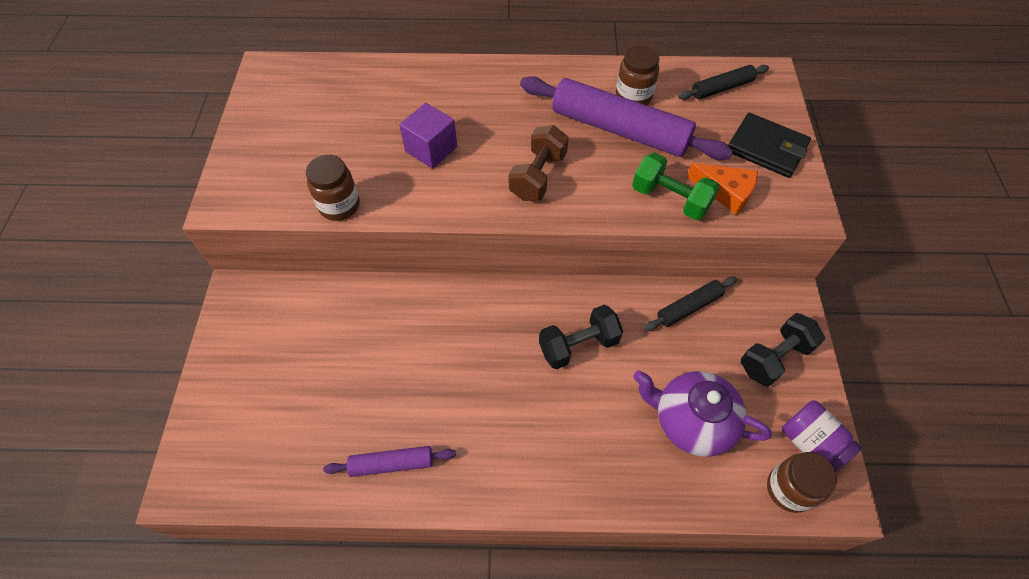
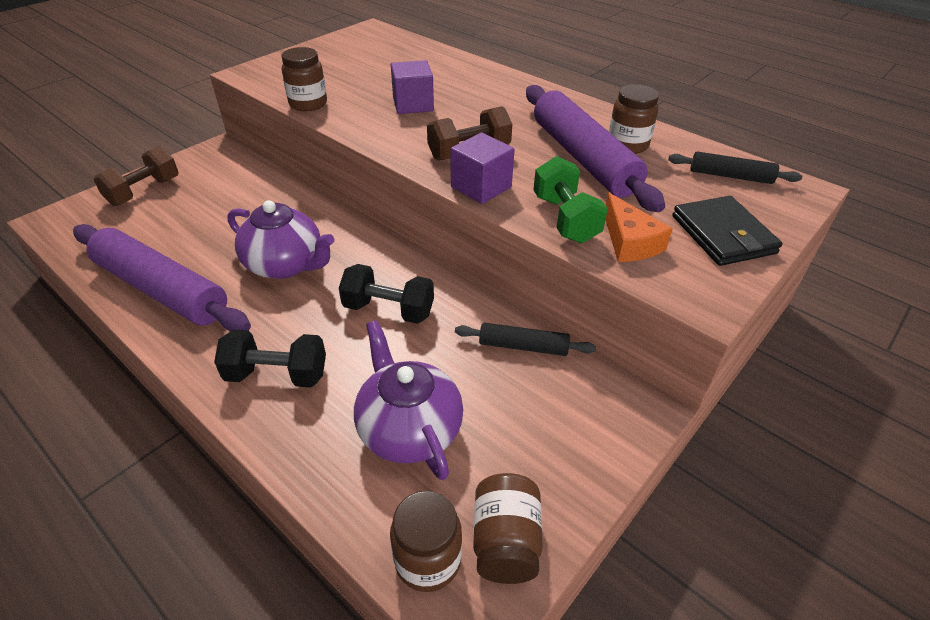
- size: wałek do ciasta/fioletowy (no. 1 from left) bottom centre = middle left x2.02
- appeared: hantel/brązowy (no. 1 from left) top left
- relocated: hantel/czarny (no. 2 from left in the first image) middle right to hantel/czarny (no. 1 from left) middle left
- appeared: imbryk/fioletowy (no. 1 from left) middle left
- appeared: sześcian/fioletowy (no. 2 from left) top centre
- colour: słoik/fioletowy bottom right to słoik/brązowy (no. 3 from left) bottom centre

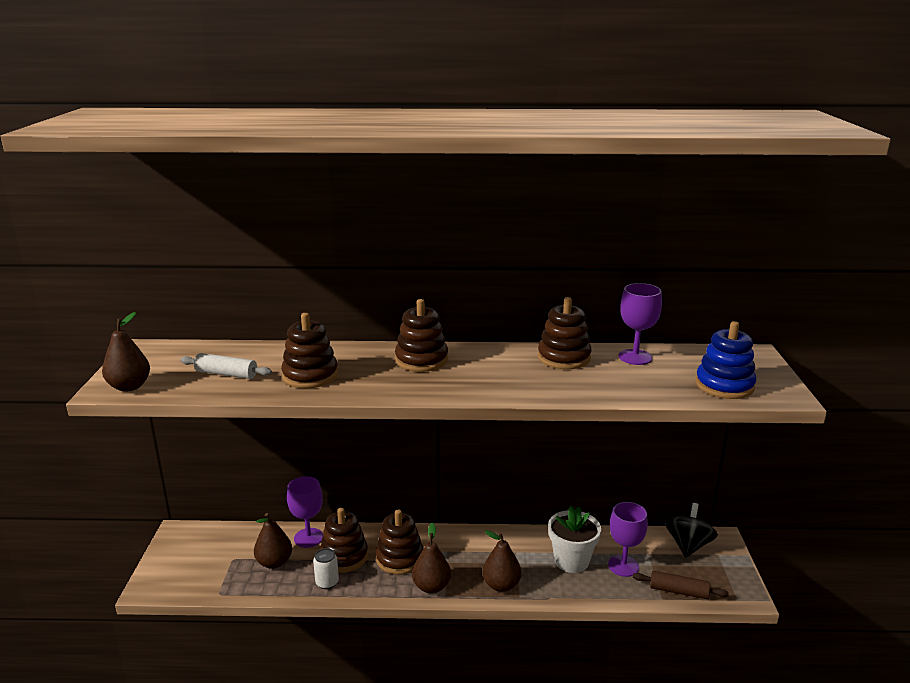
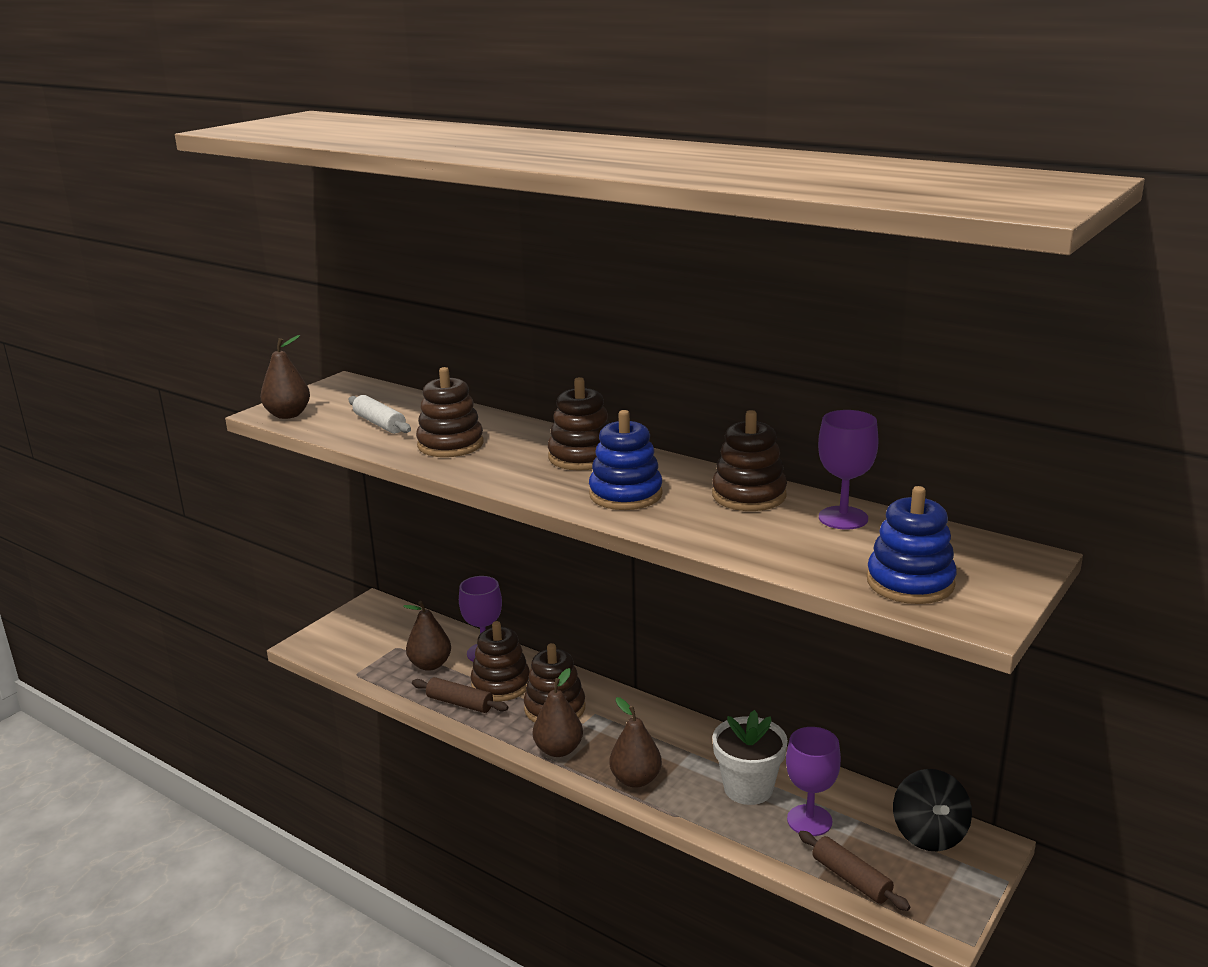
- exchanged: puszka/biały bottom centre to wałek do ciasta/brązowy (no. 1 from left) bottom centre
- appeared: zabawka nakładanka/niebieski (no. 1 from left) centre
- spun: bączek/czarny bottom right = bottom right 120 degrees clockwise

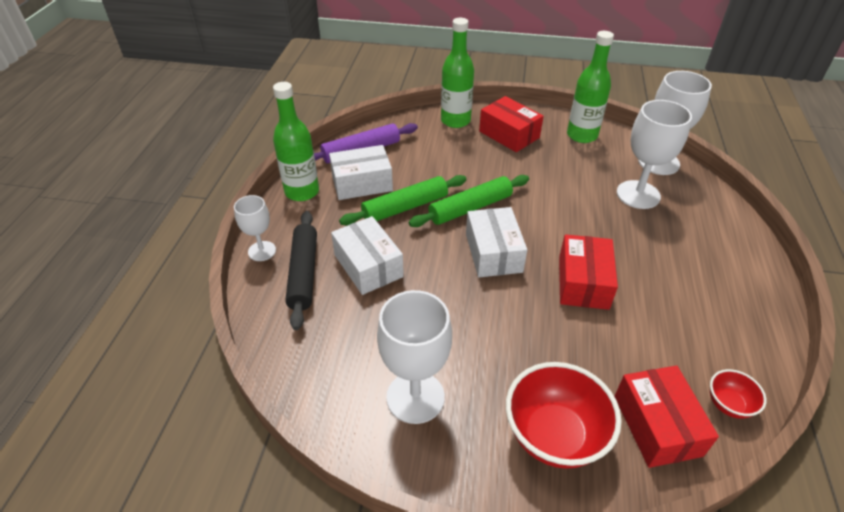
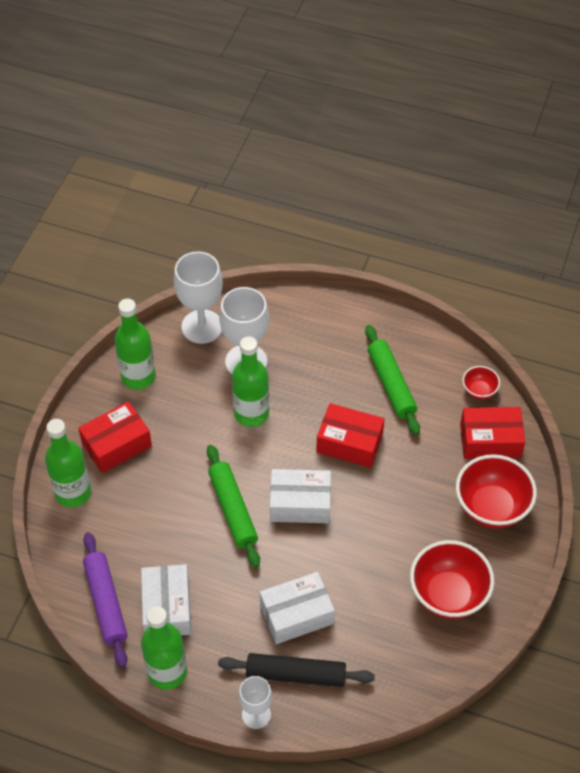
- appeared: butelka/zielony (no. 4 from left) centre
- relocated: wałek do ciasta/zielony (no. 1 from left in the first image) centre to wałek do ciasta/zielony (no. 2 from left) middle right
- exchanged: kielich/biały (no. 2 from left) bottom centre to miska/czerwony (no. 1 from left) bottom right

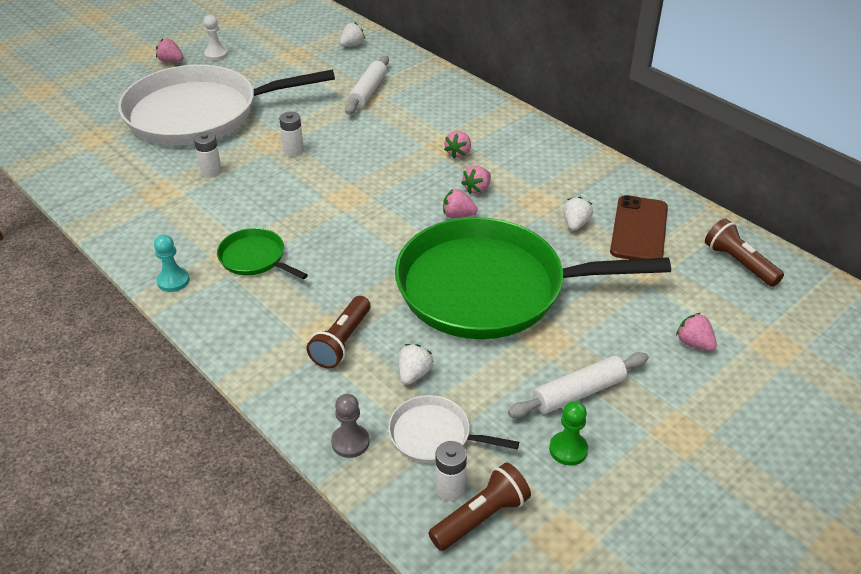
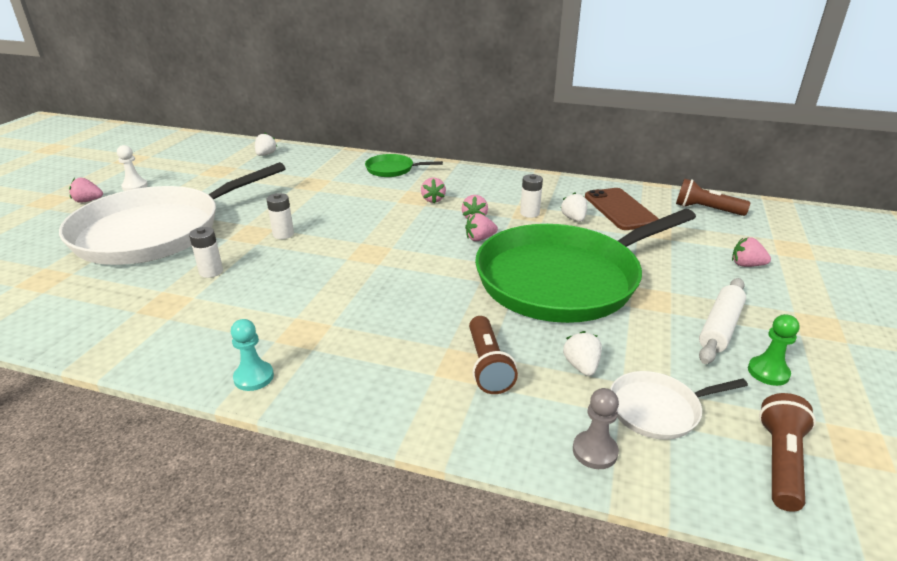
- relocated: patelnia/zielony (no. 1 from left) middle left to top centre
- relocated: bateria/biały (no. 3 from left) bottom centre to centre
- missing: wałek do ciasta/biały (no. 1 from left) top centre

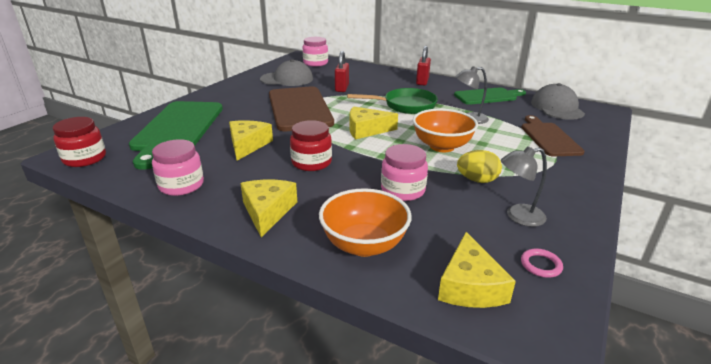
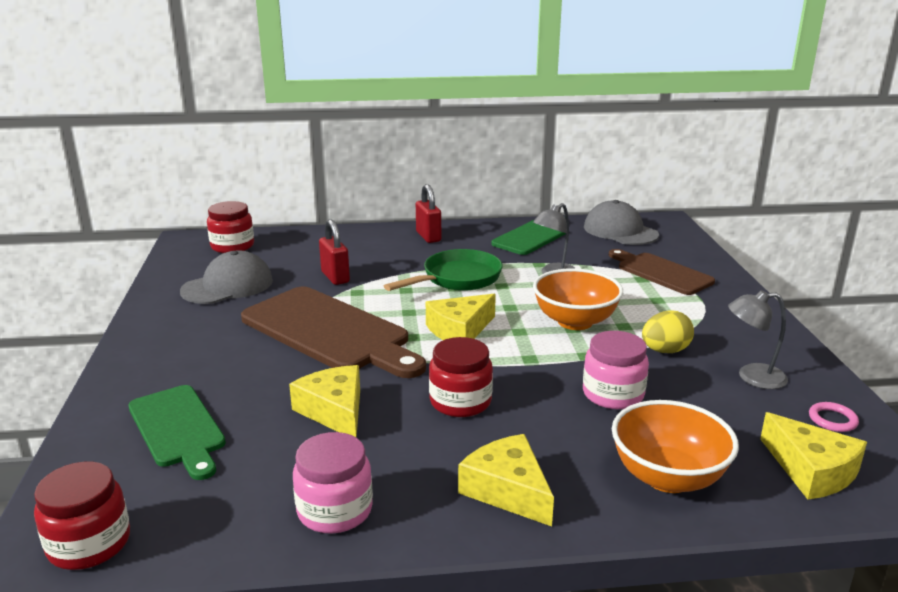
- size: deska do krojenia/zielony (no. 1 from left) middle left = bottom left x0.61
- colour: słoik/różowy (no. 2 from left) top centre to słoik/czerwony (no. 2 from left) middle left
- spun: lampka/szary (no. 2 from left) middle right = middle right 45 degrees clockwise

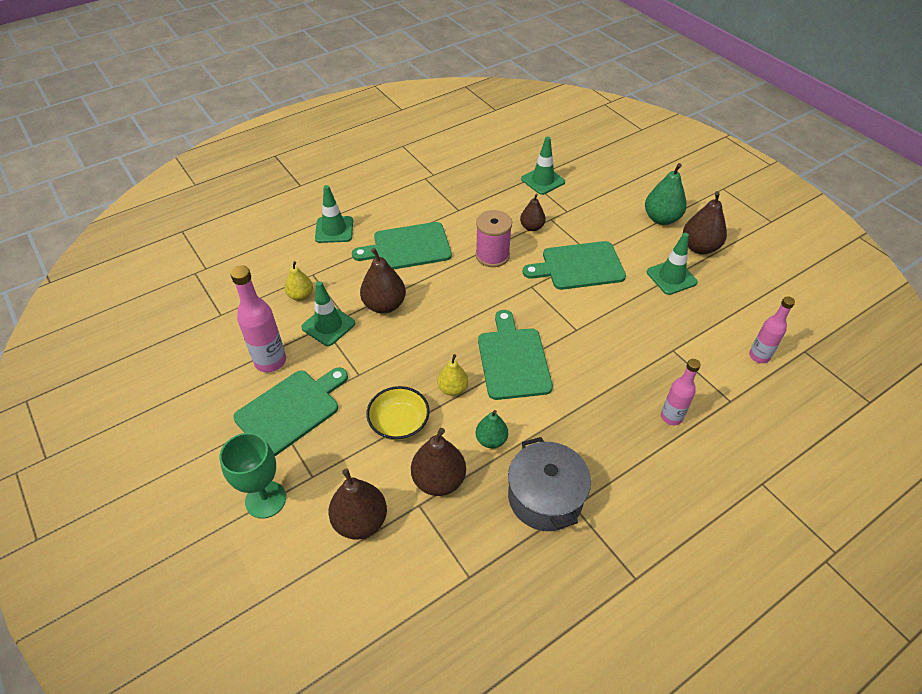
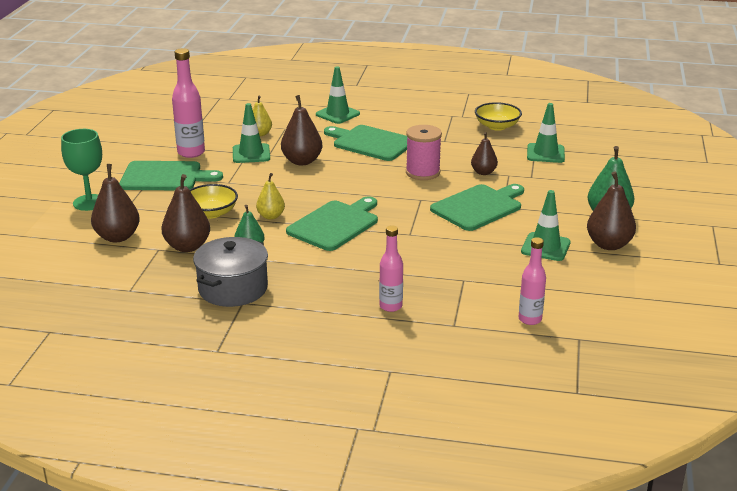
- spun: deska do krojenia/zielony (no. 4 from left) centre = centre 105 degrees clockwise
- appeared: miska/żółty (no. 2 from left) top right

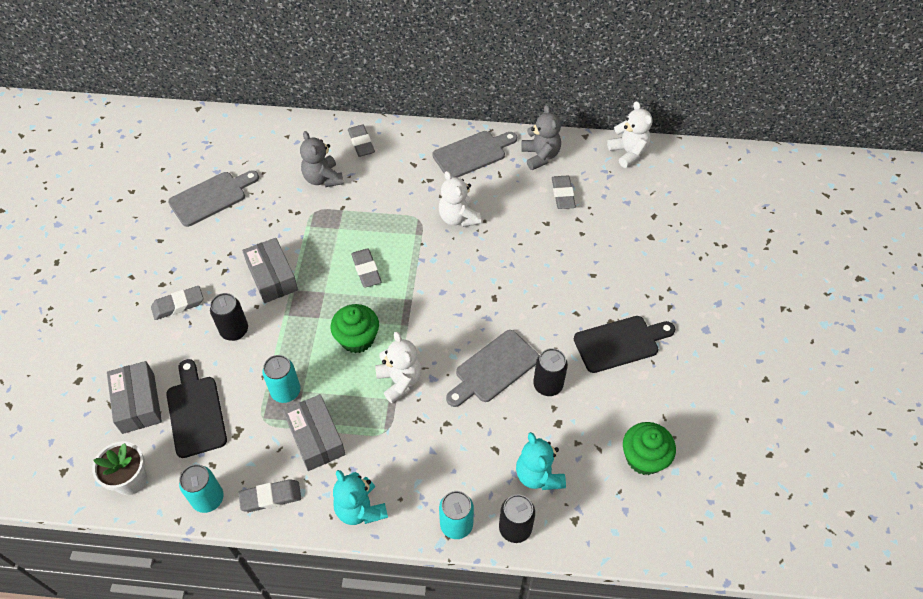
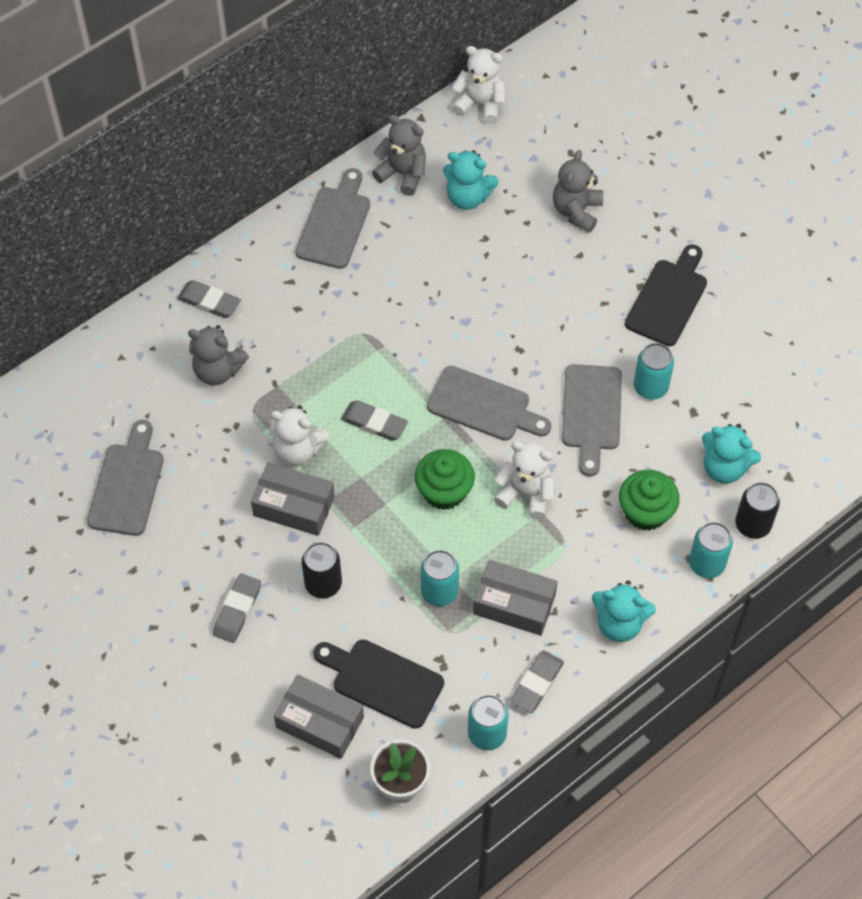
- relocated: miś/biały (no. 2 from left in the first image) top centre to miś/biały (no. 1 from left) centre
- appeared: deska do krojenia/szary (no. 3 from left) centre
- exchanged: gumka do mazania/szary (no. 5 from left) top centre to miś/turkusowy (no. 1 from left) top centre
- appeared: miś/szary (no. 3 from left) top right
- relocated: muffinka/zielony (no. 2 from left) bottom right to middle right
- colour: puszka/czarny (no. 3 from left) centre to puszka/turkusowy (no. 3 from left) middle right

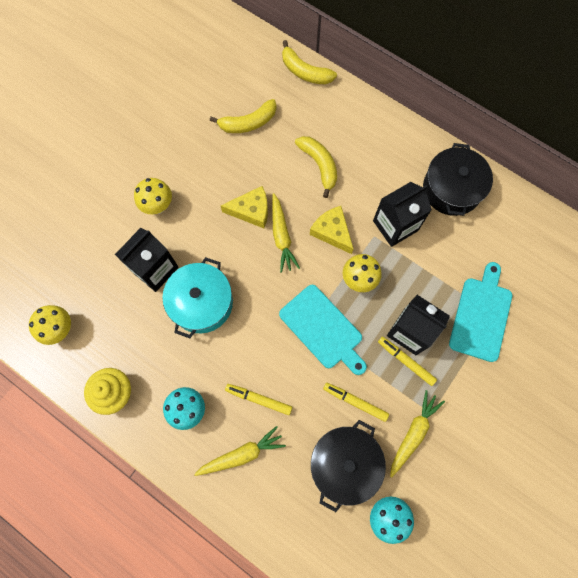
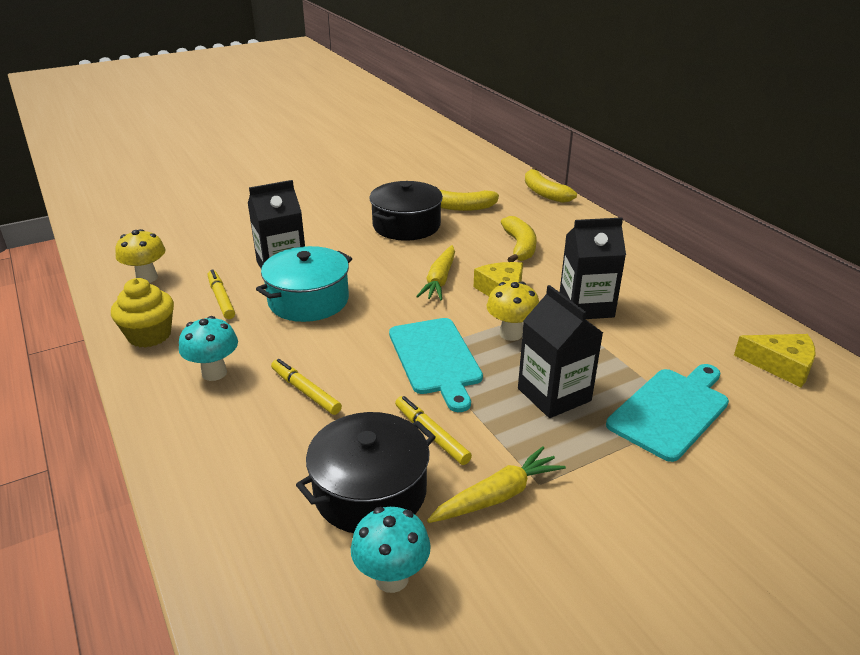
- relocated: flamaster/żółty (no. 3 from left in the first image) middle right to flamaster/żółty (no. 1 from left) middle left
- relocated: garnek/czarny (no. 2 from left) top right to top centre
- relocated: ser/żółty (no. 1 from left in the first image) centre to ser/żółty (no. 2 from left) middle right
- missing: grzyb/żółty (no. 2 from left) middle left
- missing: marchewka/żółty (no. 1 from left) bottom centre

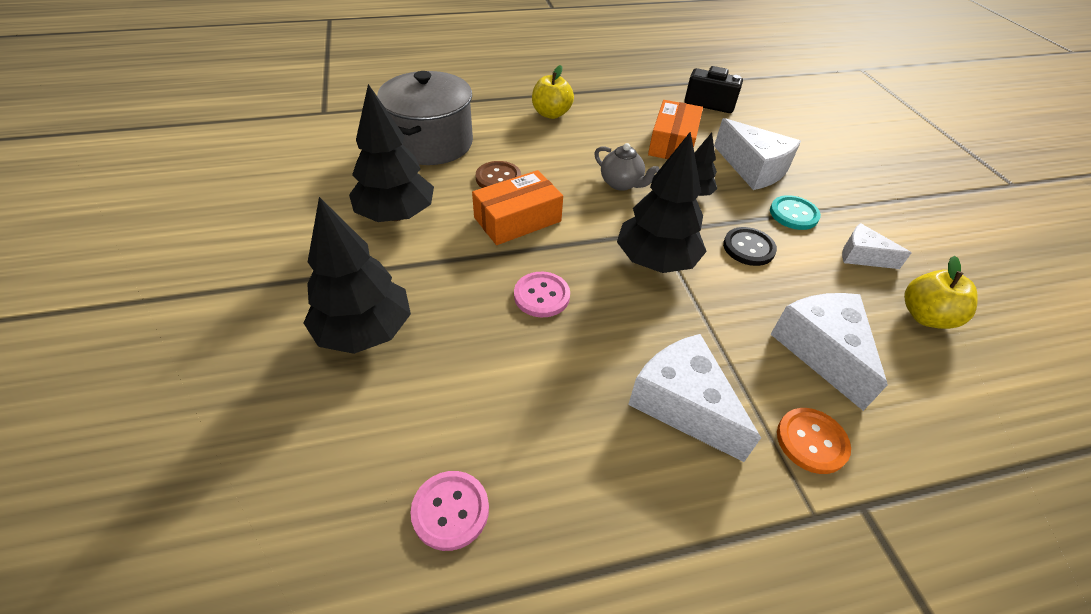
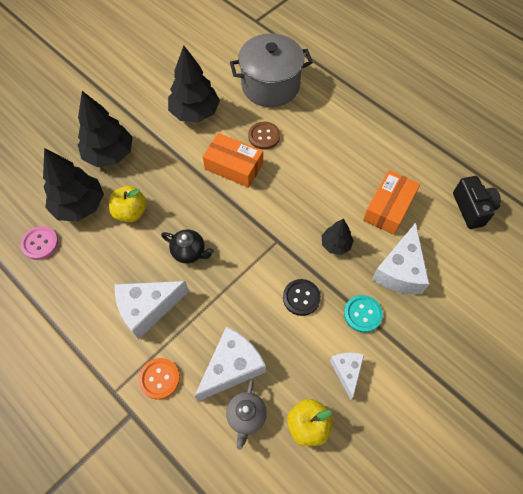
- relocated: drzewko/czarny (no. 3 from left in the first image) top centre to drzewko/czarny (no. 1 from left) middle left
- relocated: jabłko/żółty (no. 1 from left) top centre to middle left
- spun: ser/biały (no. 1 from left) centre = middle left 135 degrees counterclockwise
- appeared: imbryk/czarny centre
- relocated: imbryk/szary top centre to bottom centre
- spun: pudełko/pomarańczowy (no. 2 from left) top centre = middle right 45 degrees counterclockwise
- missing: guzik/różowy (no. 2 from left) centre

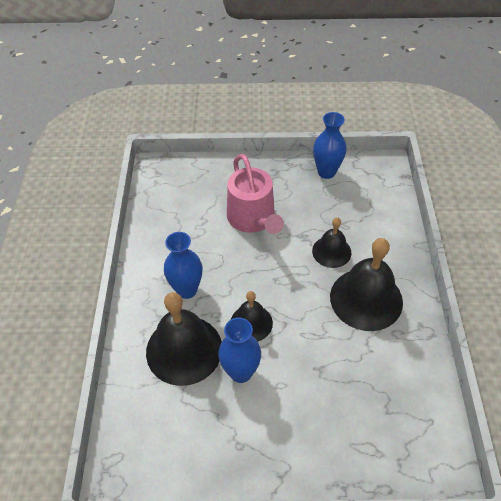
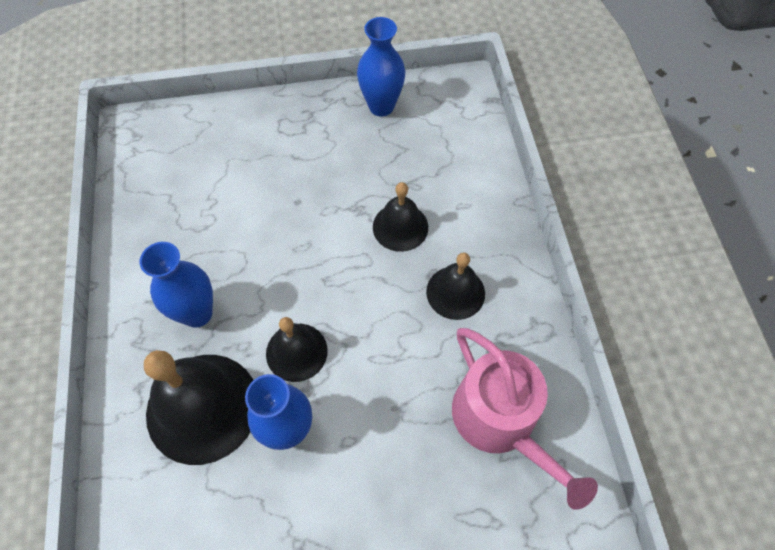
- size: dzwonek/czarny (no. 4 from left) middle right = centre x0.57
- relocated: konewka/różowy centre to bottom right

